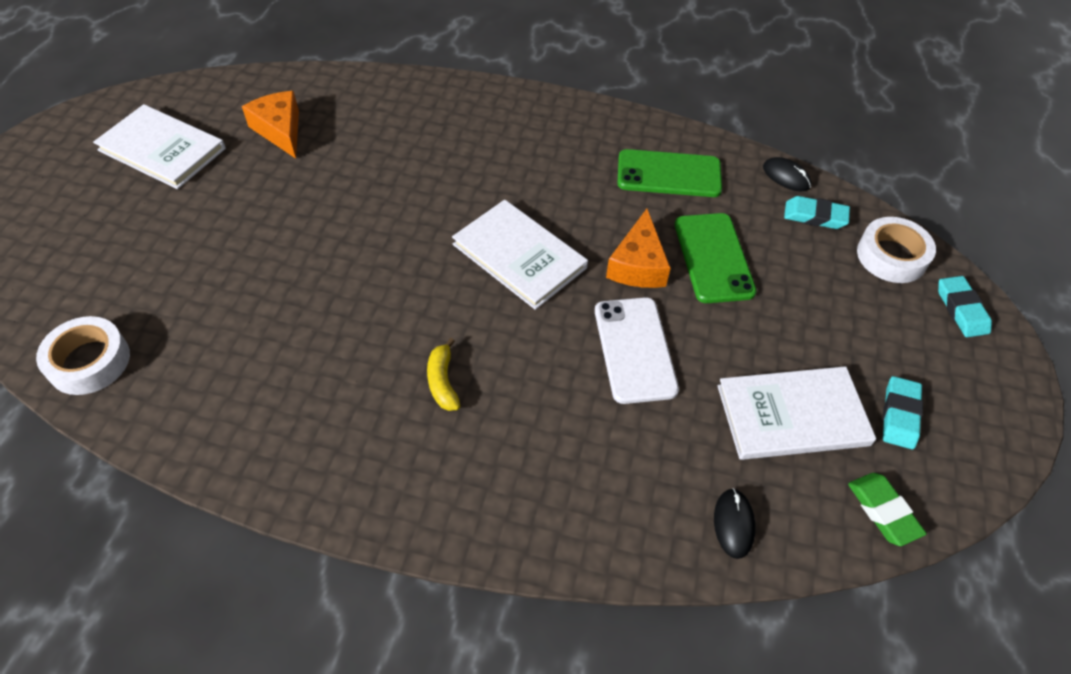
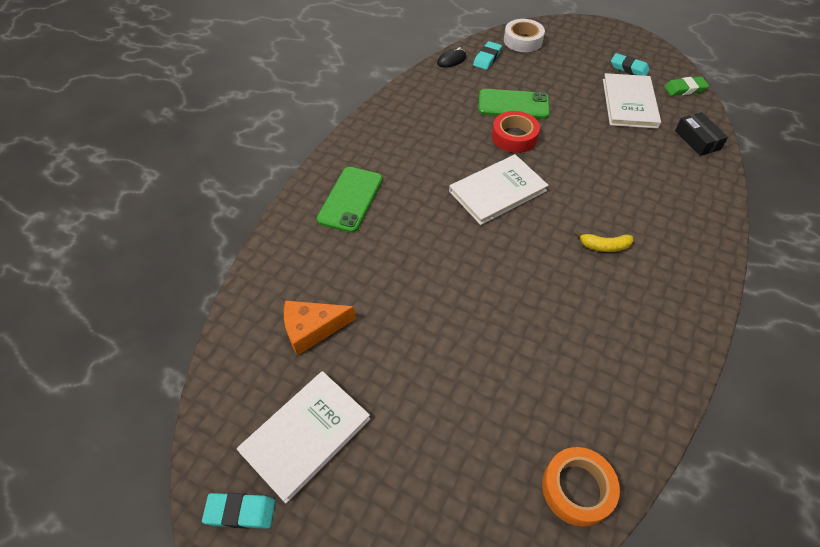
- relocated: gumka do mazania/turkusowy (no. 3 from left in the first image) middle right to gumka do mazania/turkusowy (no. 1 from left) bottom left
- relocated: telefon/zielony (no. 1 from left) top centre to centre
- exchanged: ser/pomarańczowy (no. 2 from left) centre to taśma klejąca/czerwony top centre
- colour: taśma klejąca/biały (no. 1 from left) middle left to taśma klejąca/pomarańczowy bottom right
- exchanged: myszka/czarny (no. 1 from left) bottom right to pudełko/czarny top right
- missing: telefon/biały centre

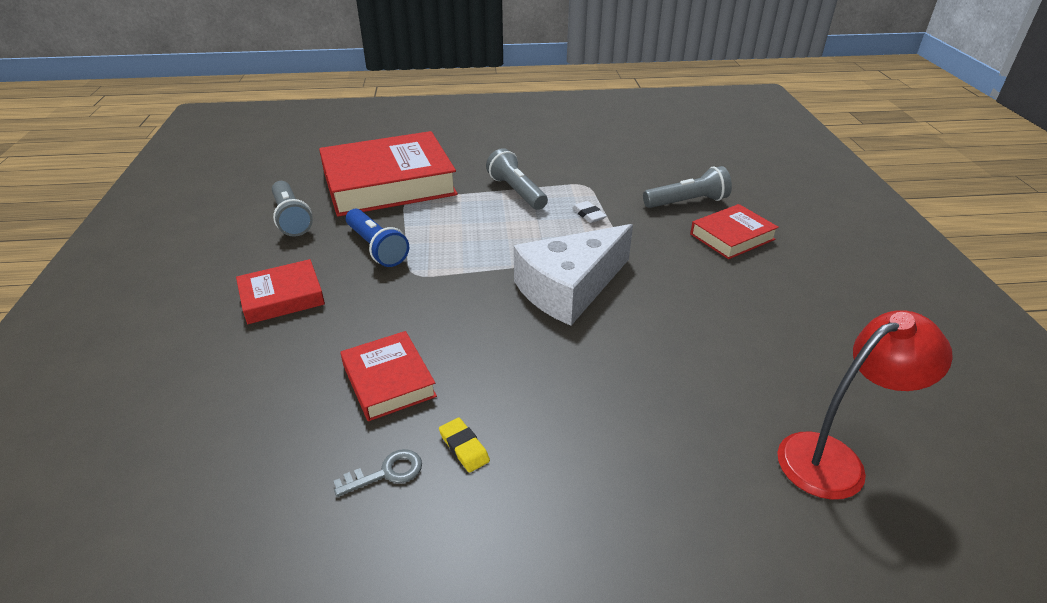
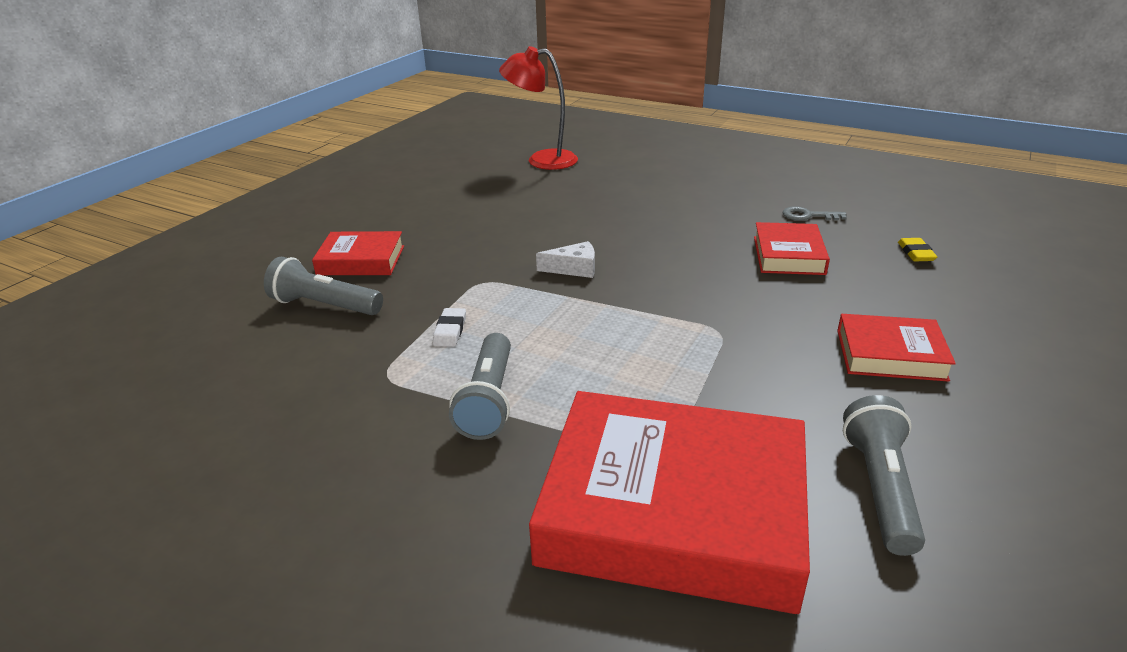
- size: ser/biały centre = centre x0.43
- relocated: gumka do mazania/żółty bottom centre to middle right
- missing: latarka/niebieski centre

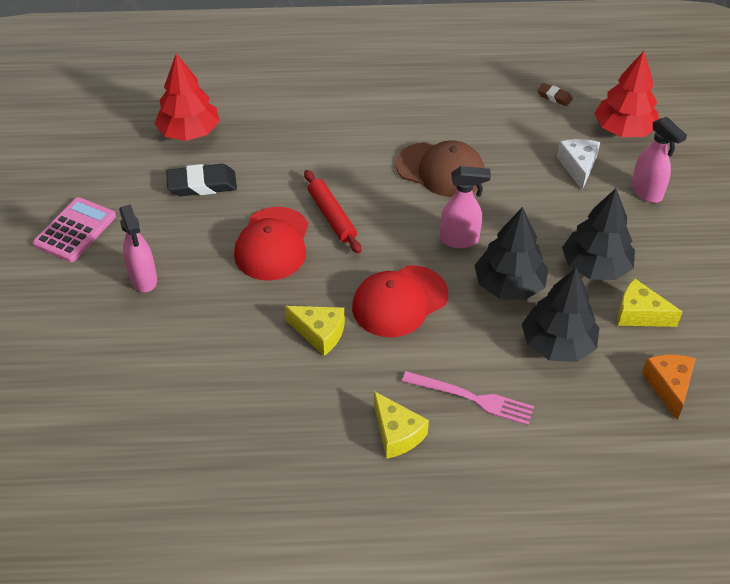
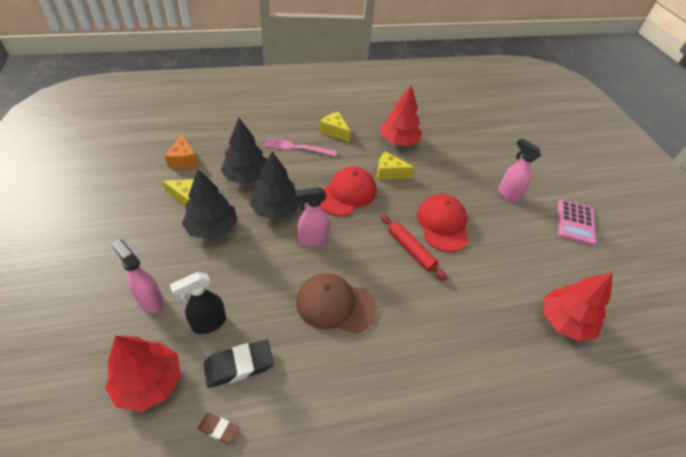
- exchanged: ser/biały top right to spryskiwacz/czarny middle left
- relocated: gumka do mazania/czarny top left to bottom centre
- appeared: drzewko/czerwony (no. 2 from left) top centre

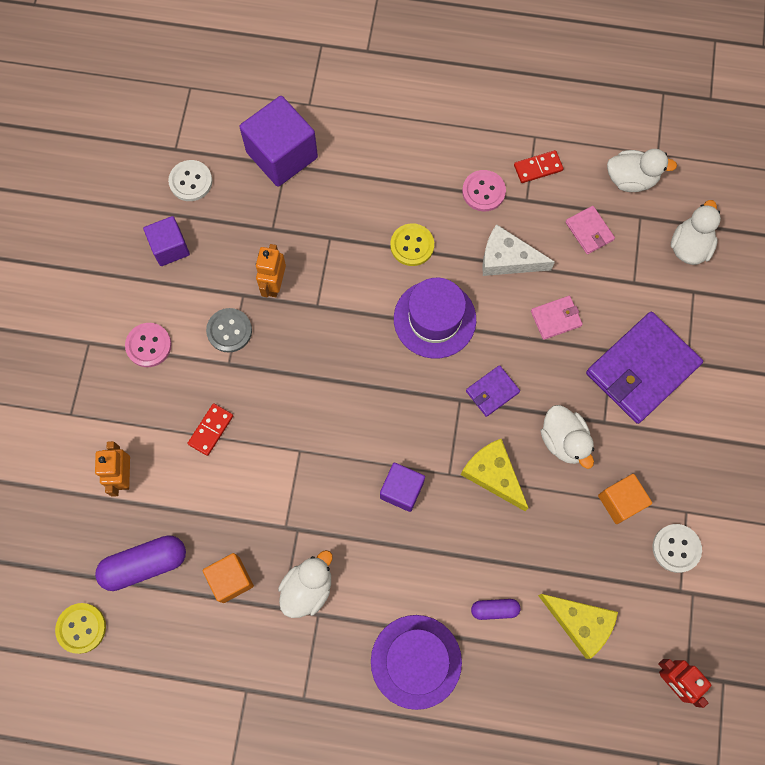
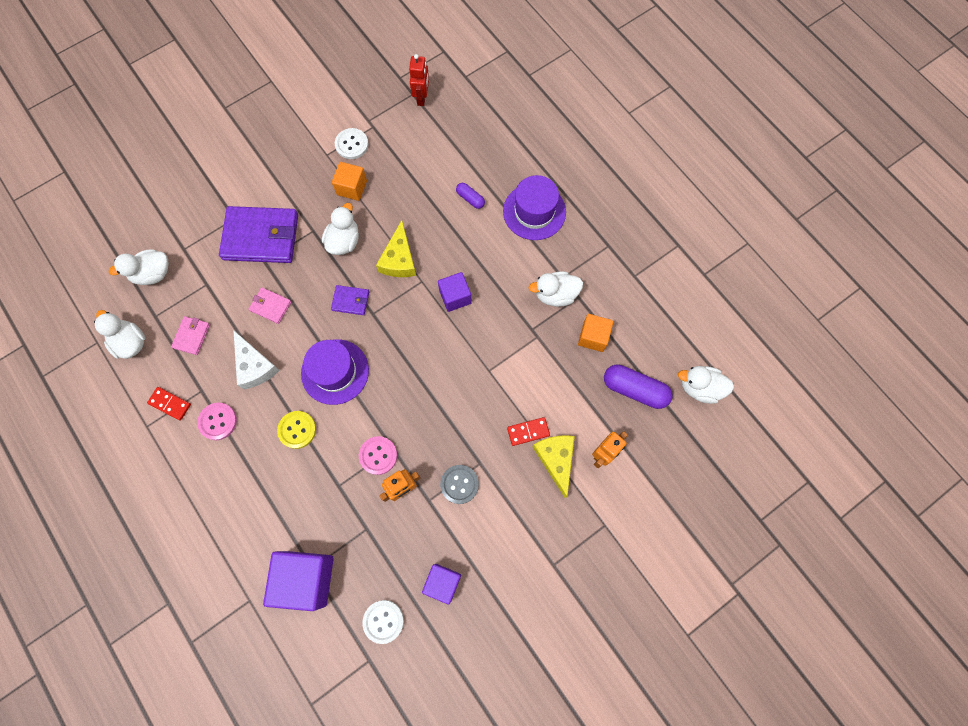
- relocated: guzik/różowy (no. 1 from left in the first image) middle left to guzik/różowy (no. 2 from left) centre
- relocated: ser/żółty (no. 2 from left) bottom right to centre
- exchanged: guzik/żółty (no. 1 from left) bottom left to kaczka/biały (no. 5 from left) middle right

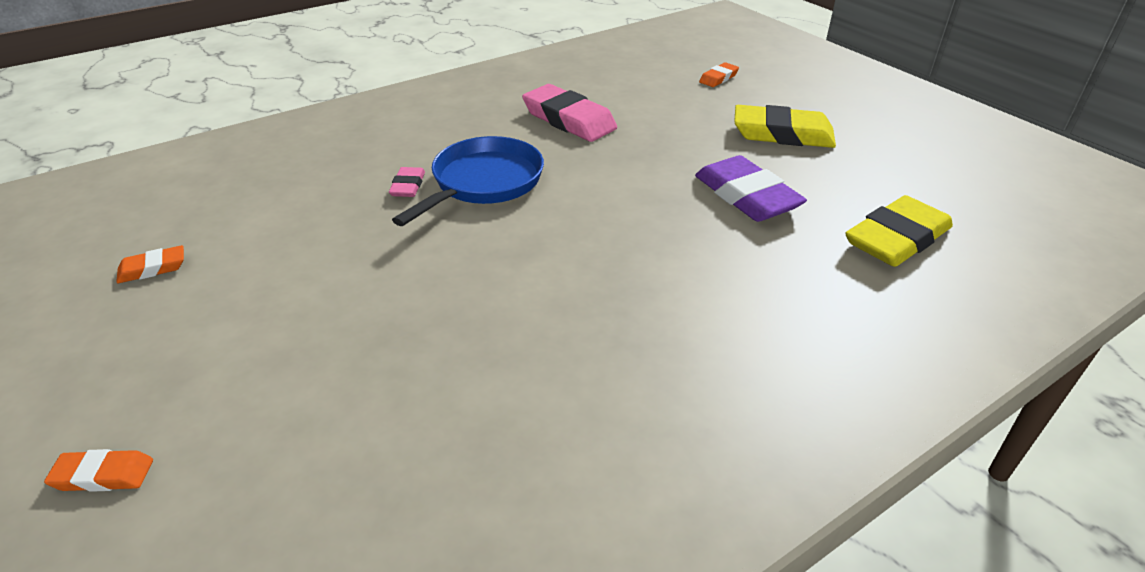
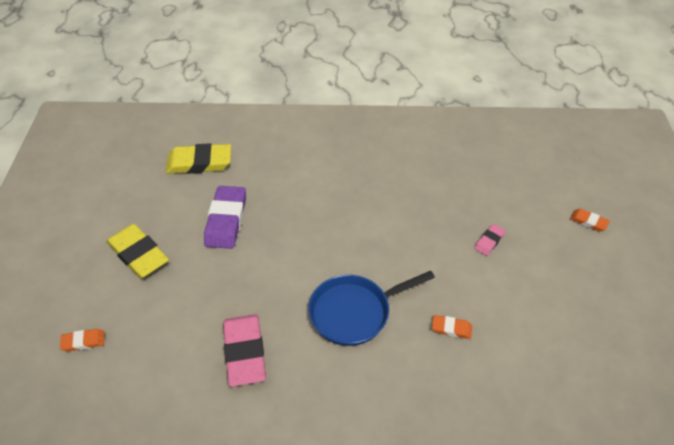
- relocated: gumka do mazania/pomarańczowy (no. 2 from left) middle left to bottom right
- relocated: gumka do mazania/różowy (no. 1 from left in the first image) top centre to gumka do mazania/różowy (no. 2 from left) middle right

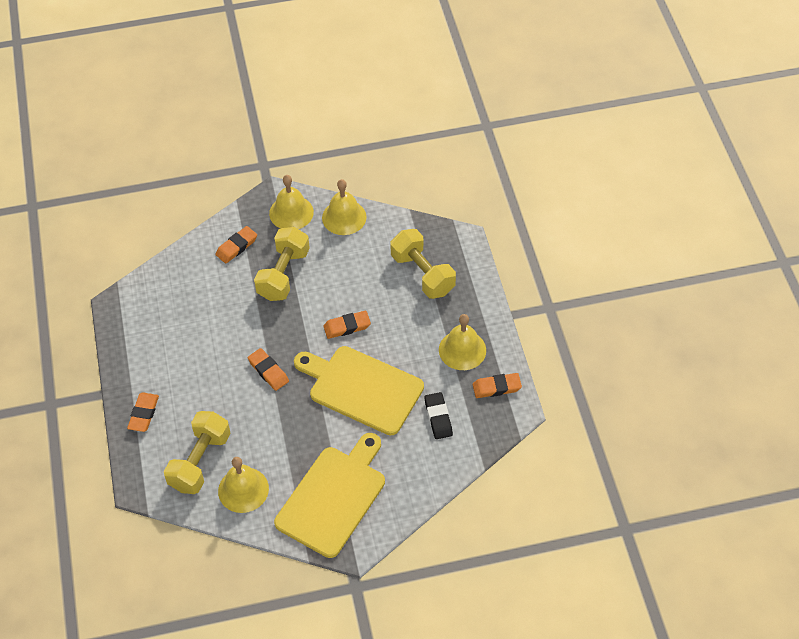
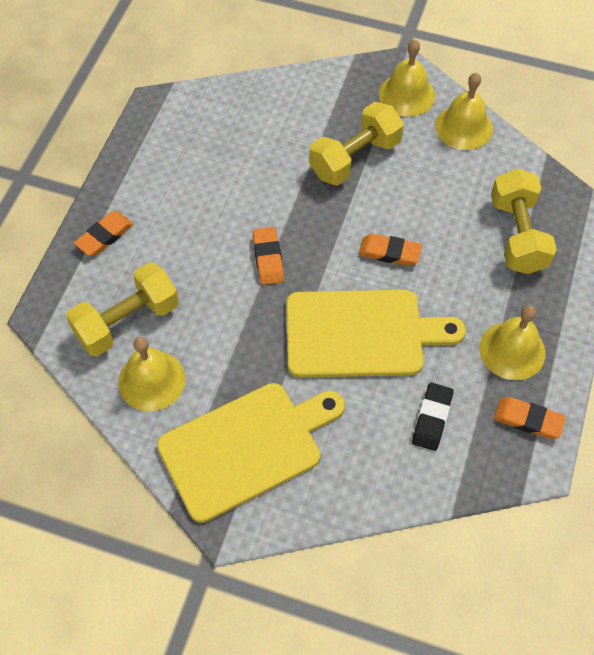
- spun: deska do krojenia/żółty (no. 2 from left) centre = centre 120 degrees clockwise
- missing: gumka do mazania/pomarańczowy (no. 2 from left) middle left

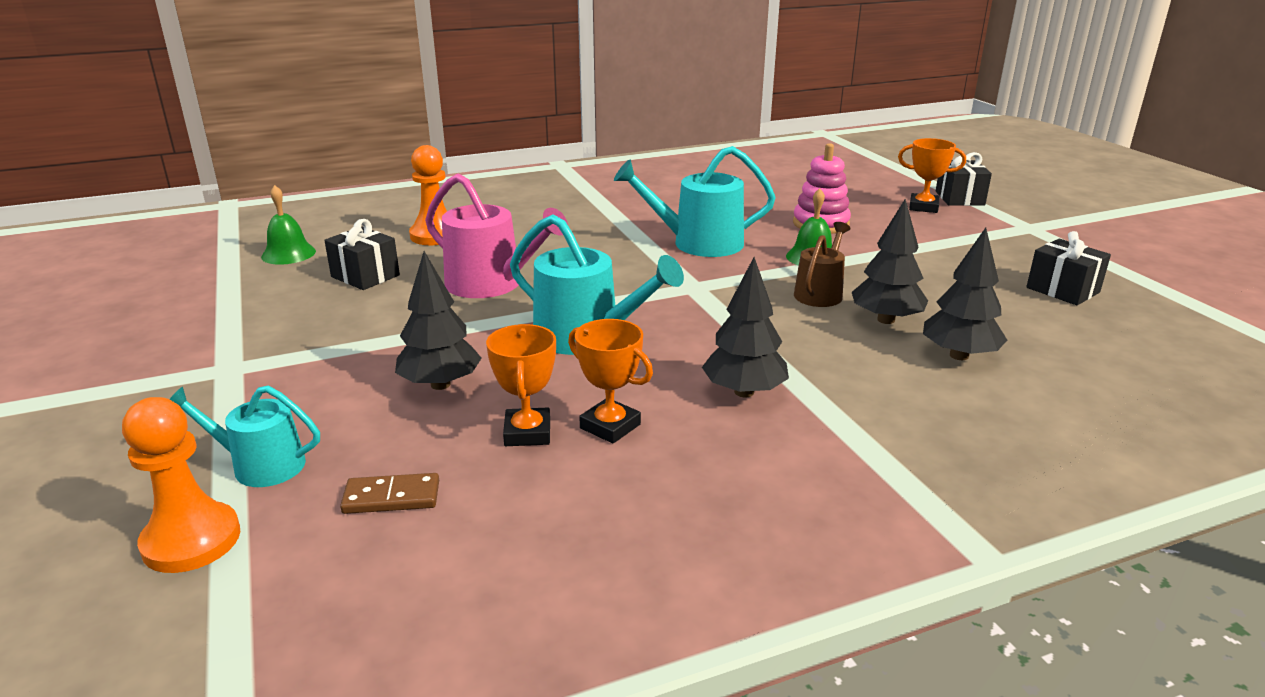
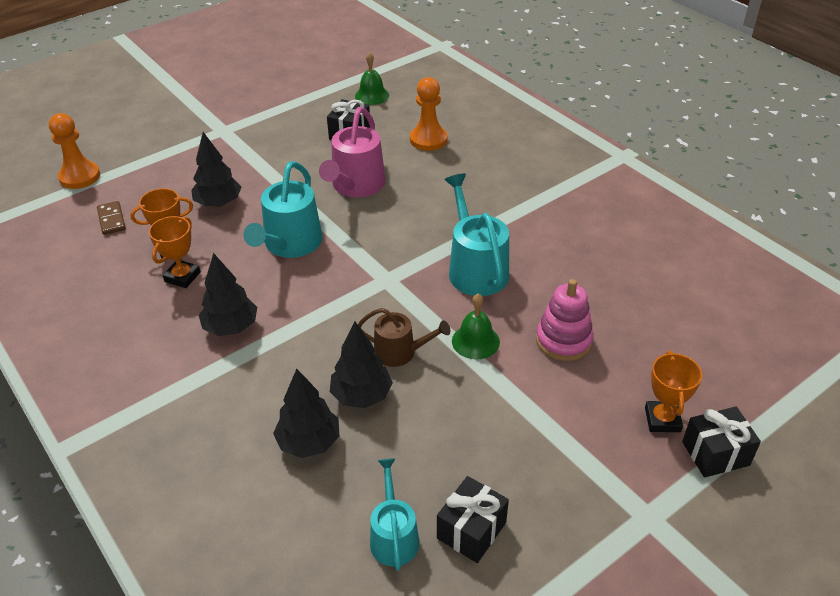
- relocated: konewka/turkusowy (no. 1 from left in the first image) middle left to konewka/turkusowy (no. 2 from left) bottom centre

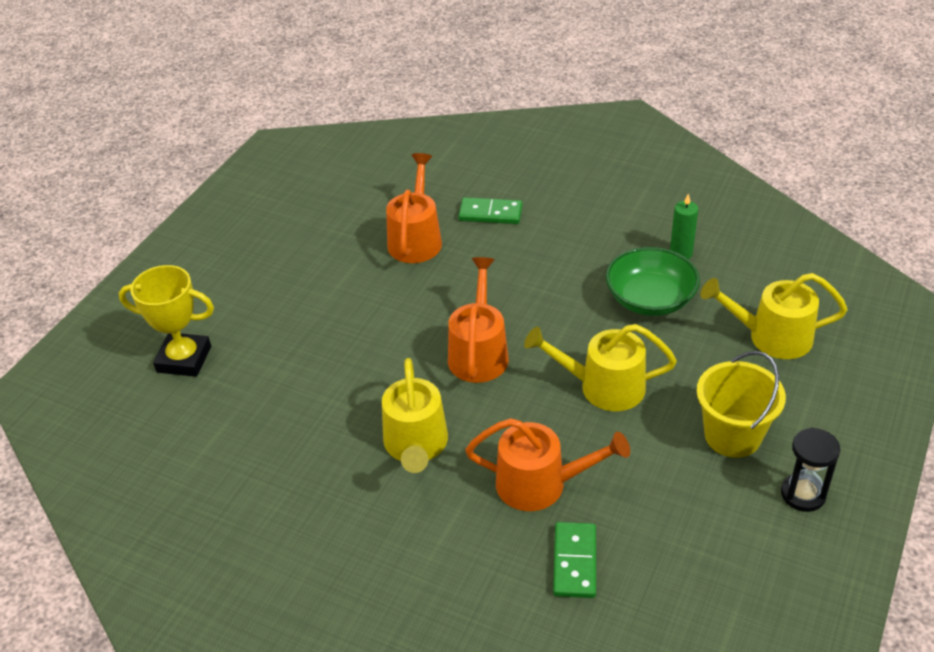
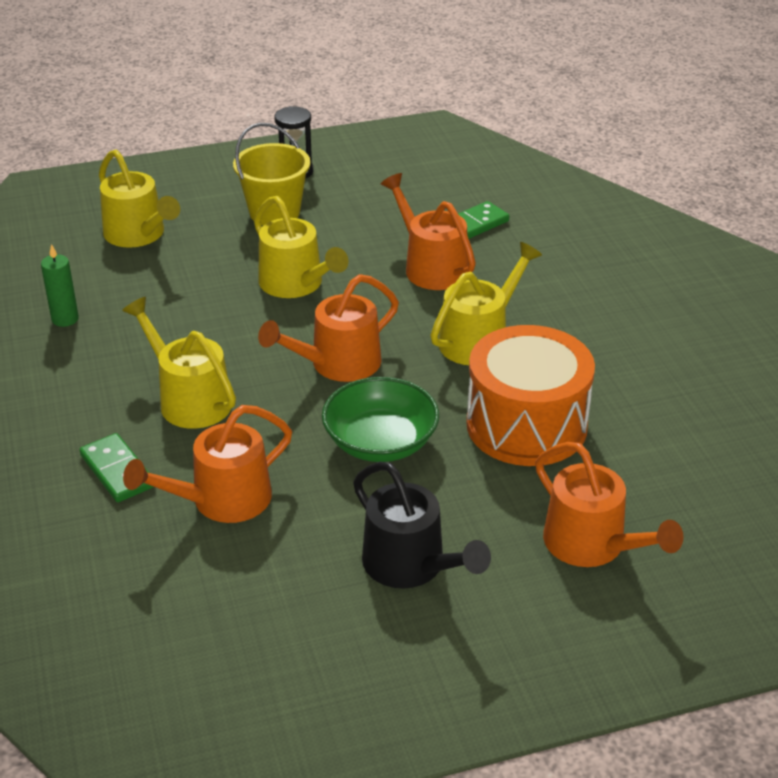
- appeared: konewka/żółty (no. 2 from left) middle left
- relocated: miska/zielony middle right to centre
- appeared: konewka/czarny bottom centre
- appeared: bęben/pomarańczowy middle right
- exchanged: puchar/żółty middle left to konewka/pomarańczowy (no. 4 from left) middle right

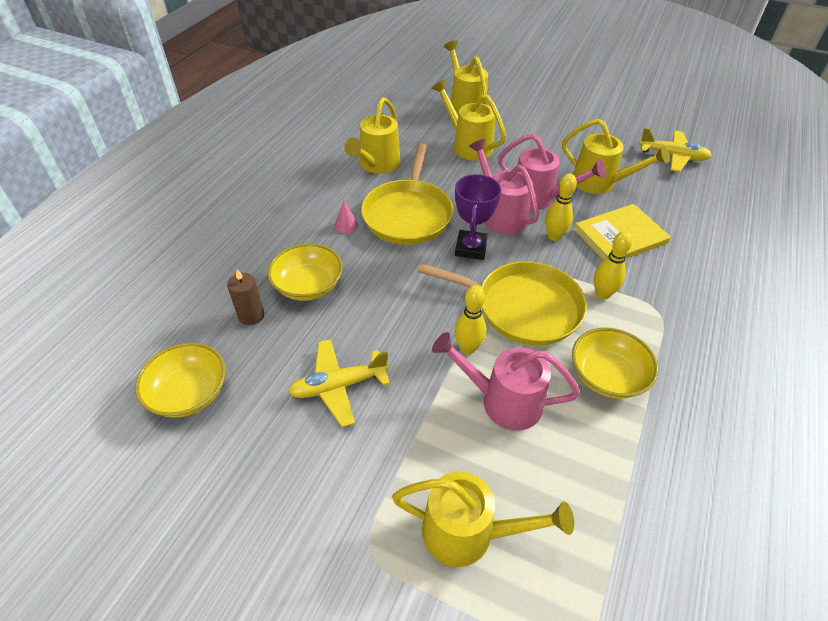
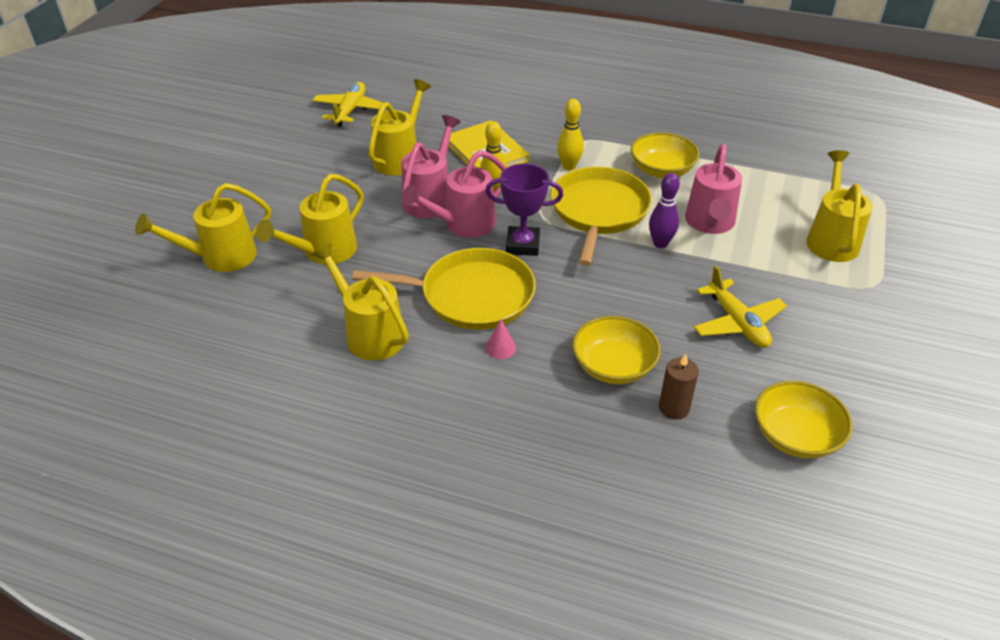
- spun: konewka/żółty (no. 1 from left in the first image) top centre = centre 150 degrees counterclockwise
- colour: kręgiel/żółty (no. 1 from left) centre to kręgiel/fioletowy top centre

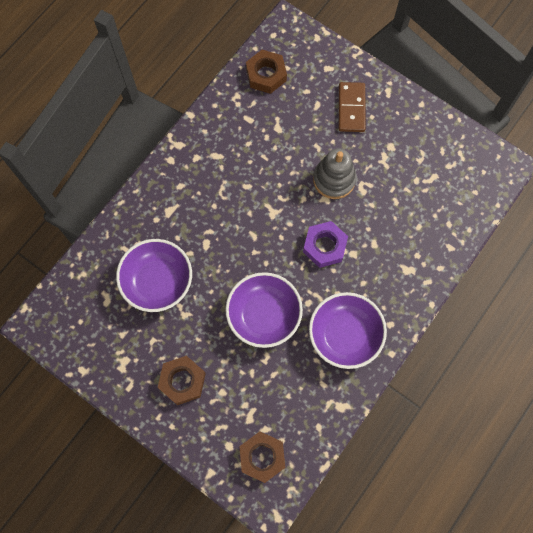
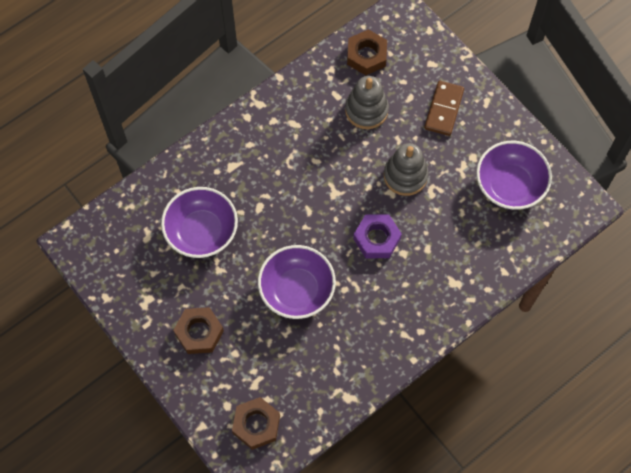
- appeared: zabawka nakładanka/szary (no. 1 from left) top centre
- relocated: miska/fioletowy (no. 3 from left) centre to middle right

